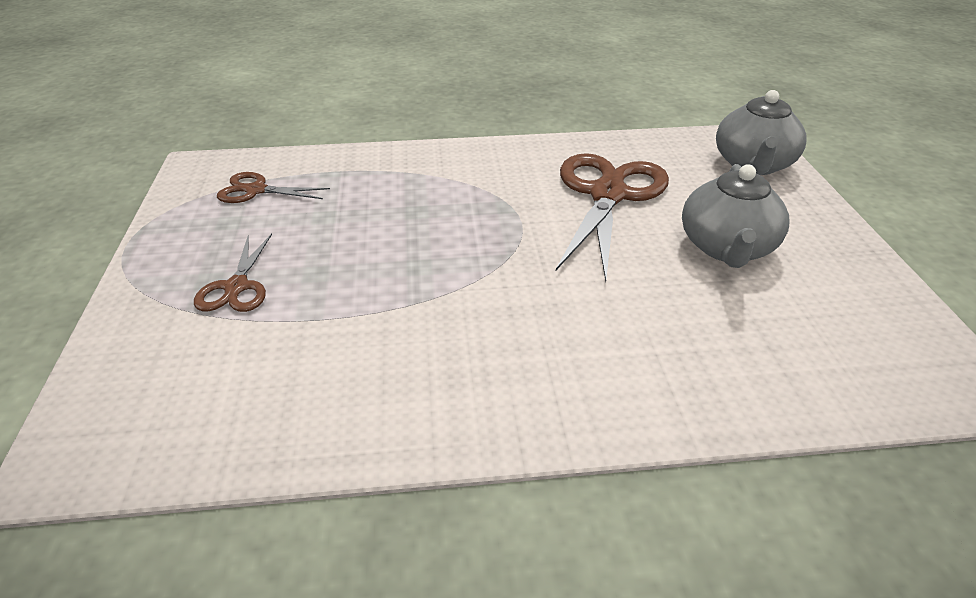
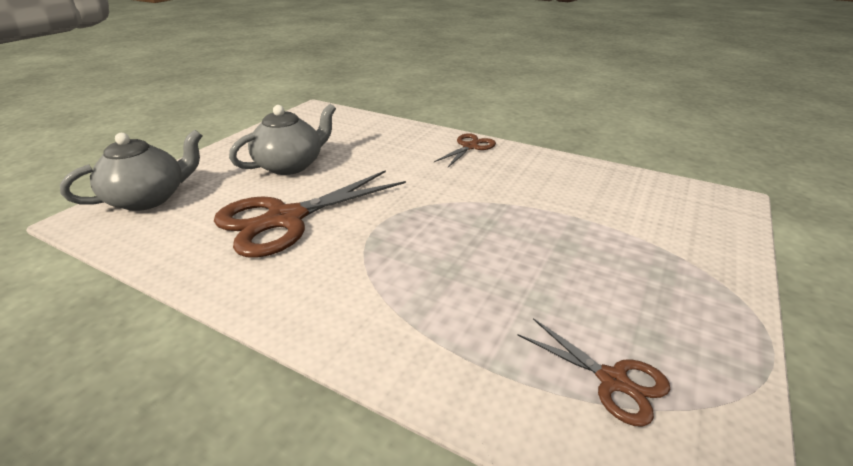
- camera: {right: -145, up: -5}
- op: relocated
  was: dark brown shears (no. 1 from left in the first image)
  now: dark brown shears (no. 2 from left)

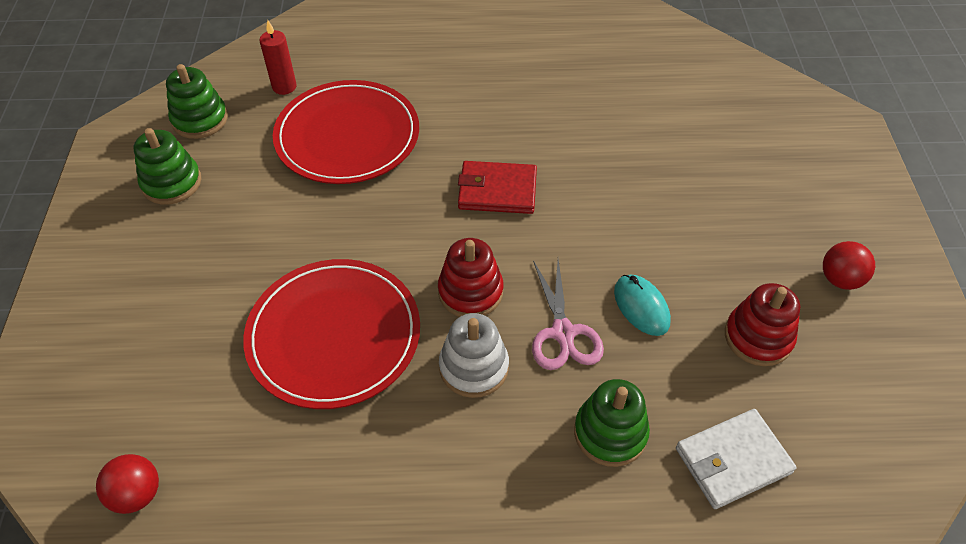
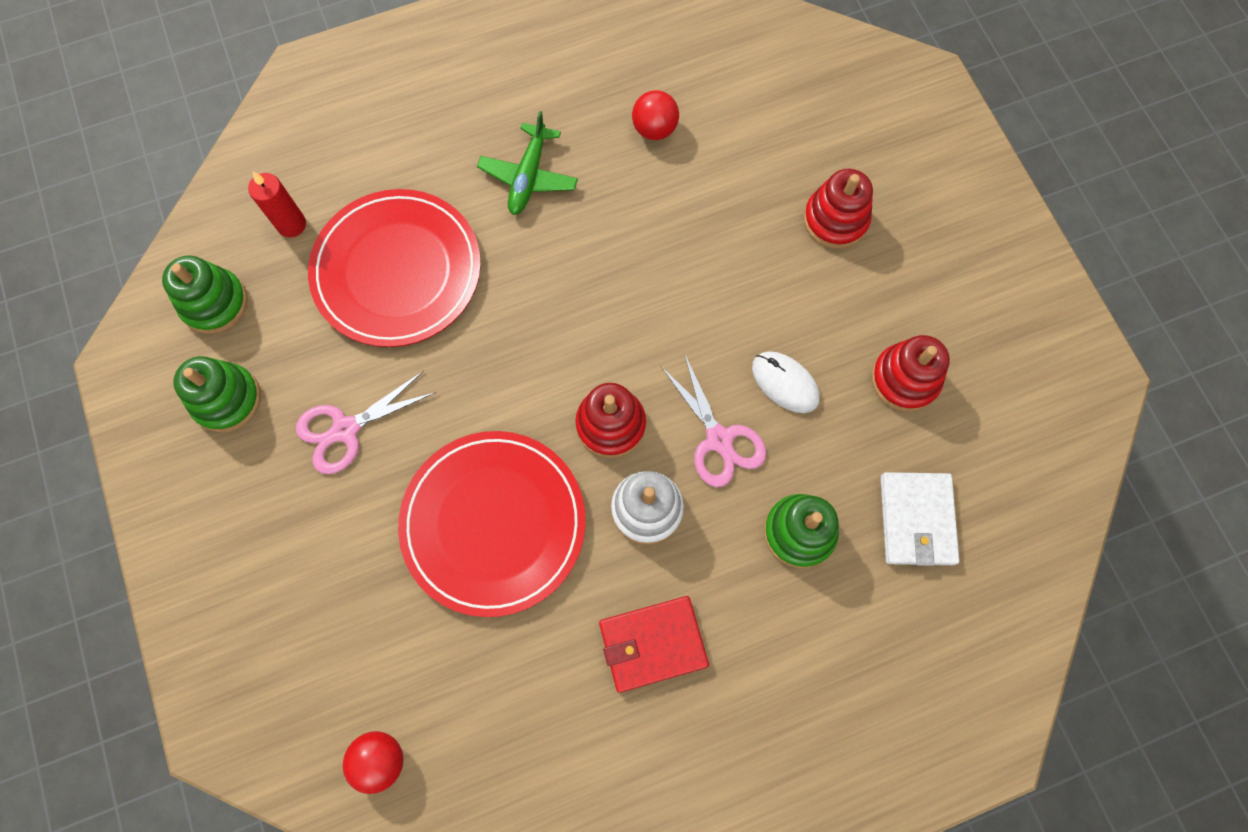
- camera: {right: -20, up: 20}
- op: relocated
  was: red wallet
- op: relocated
  was: red ball (no. 2 from left)
- op: colour
  was: teal PC mouse
  now: white PC mouse
- op: spun
  was: white wallet
  clockwise: -45
- op: appeared
  now: emerald plane
- op: appeared
  now: red stacking rings (no. 2 from left)
- op: appeared
  now: rose-pink shears (no. 1 from left)

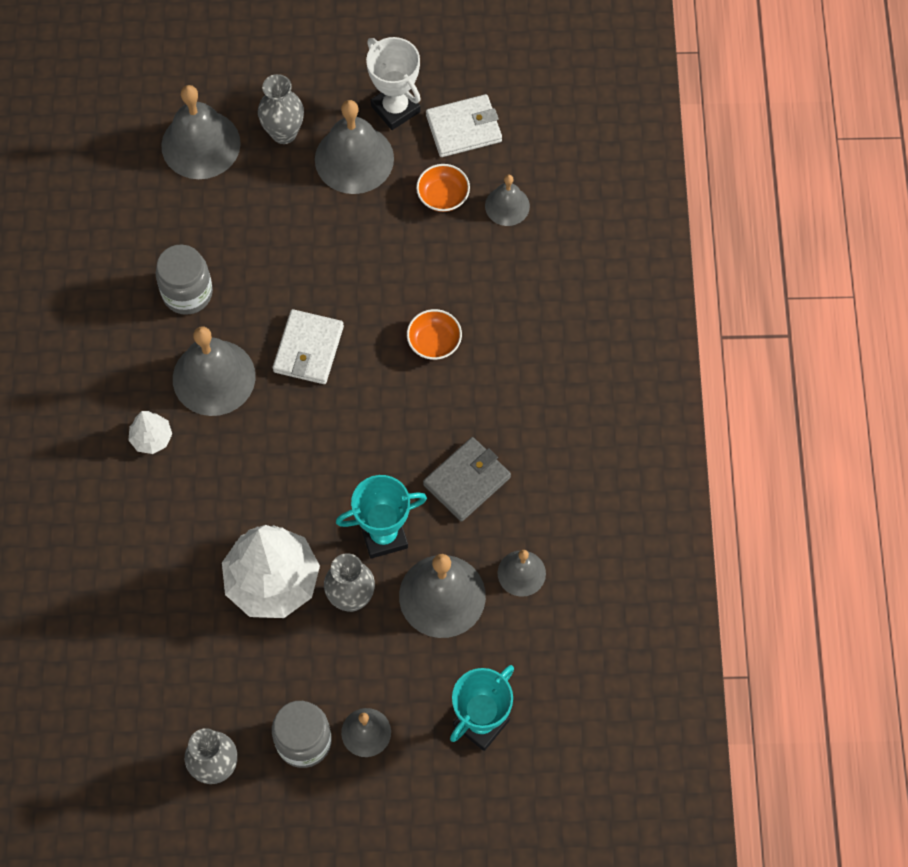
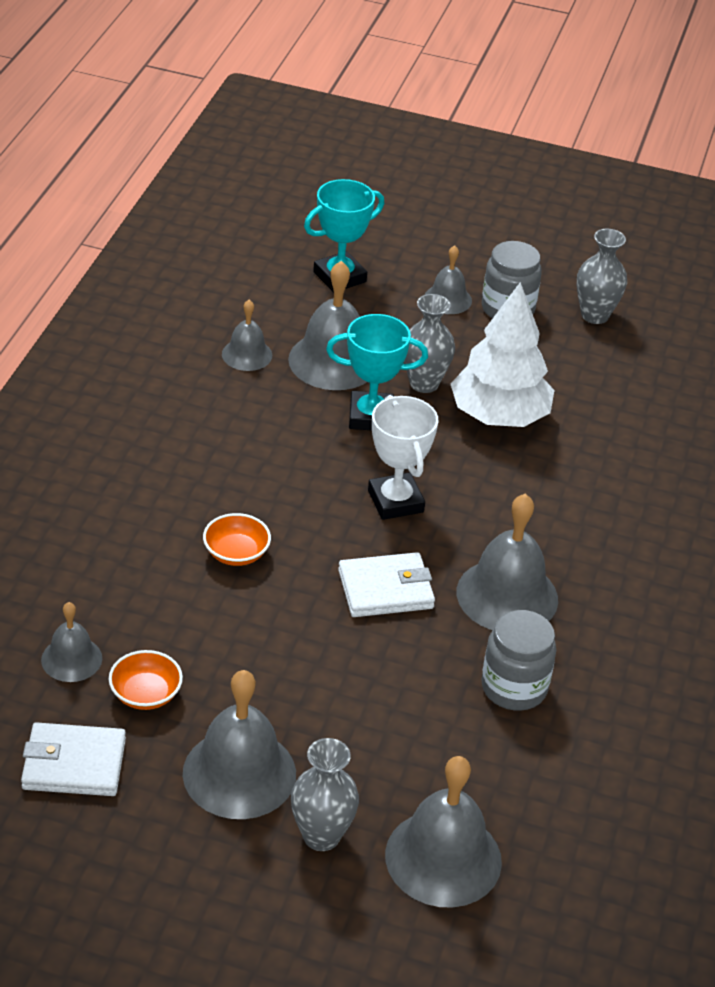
- camera: {right: -165, up: -25}
- op: relocated
  was: white trophy
- op: spun
  was: white wallet (no. 1 from left in the first image)
  clockwise: 45
- op: missing
  was: white toy tree (no. 1 from left)
- op: missing
  was: ash-grey wallet

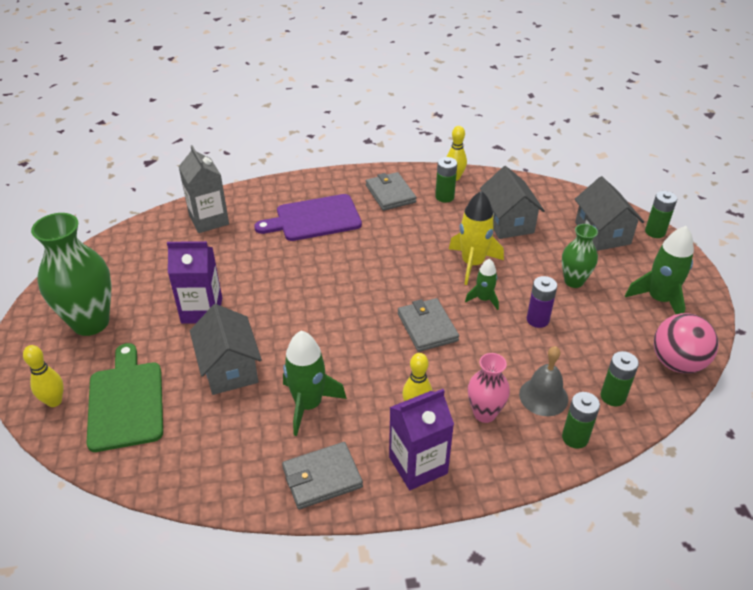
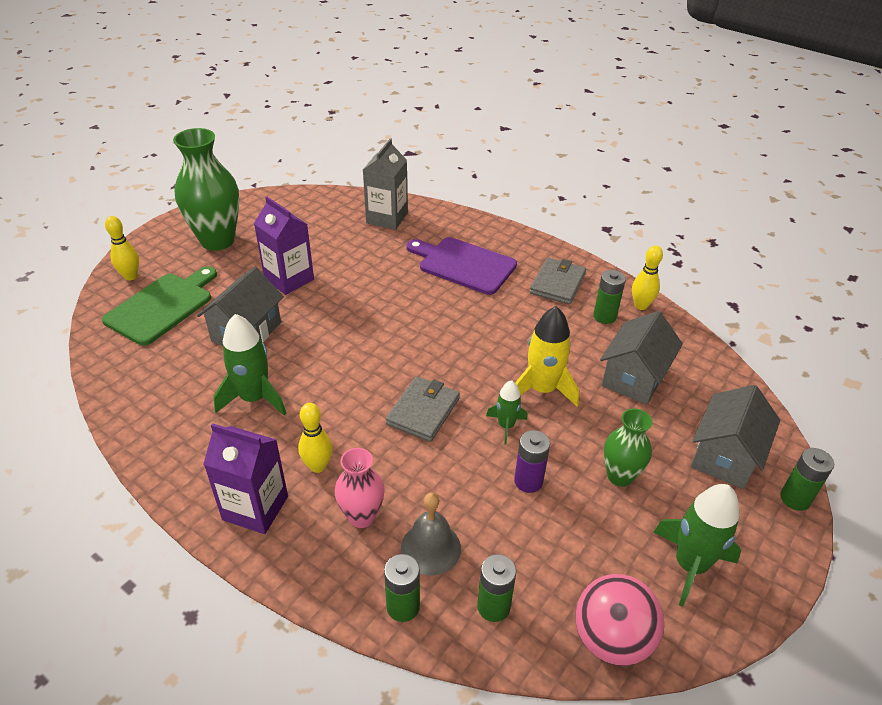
- camera: {right: 45, up: 0}
- op: missing
  was: ash-grey wallet (no. 1 from left)

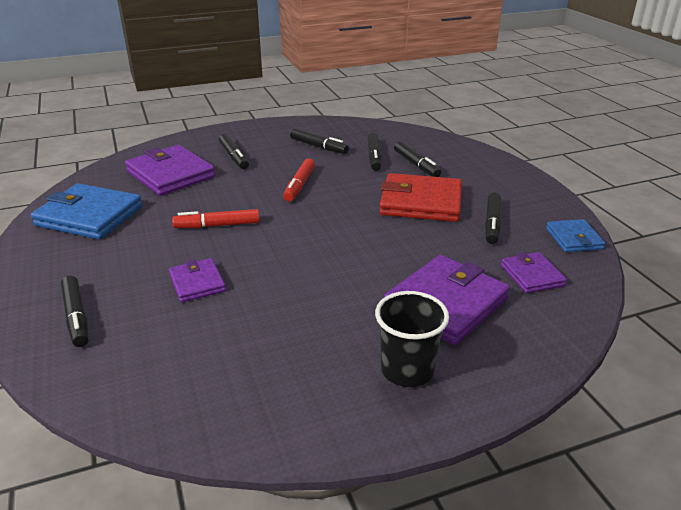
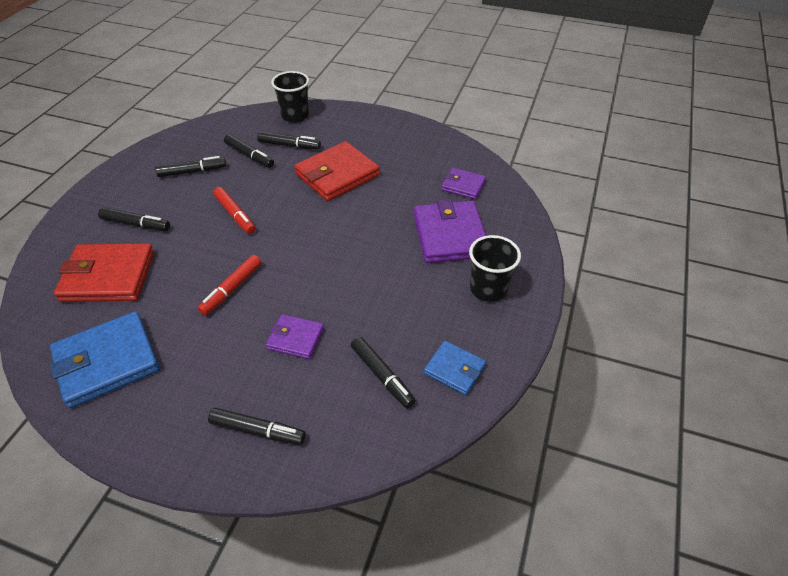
- camera: {right: -50, up: 15}
- op: colour
  was: violet wallet (no. 1 from left)
  now: red wallet (no. 1 from left)
- op: relocated
  was: black felt pen (no. 6 from left)
- op: relocated
  was: cobalt wallet (no. 2 from left)
- op: appeared
  now: black cup (no. 1 from left)

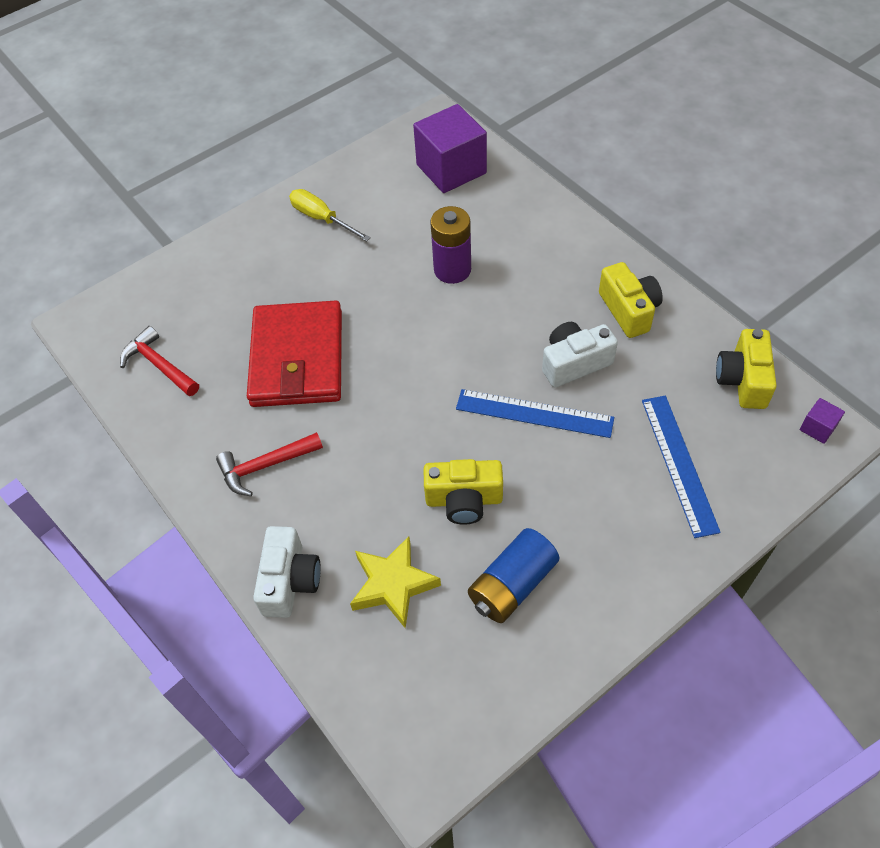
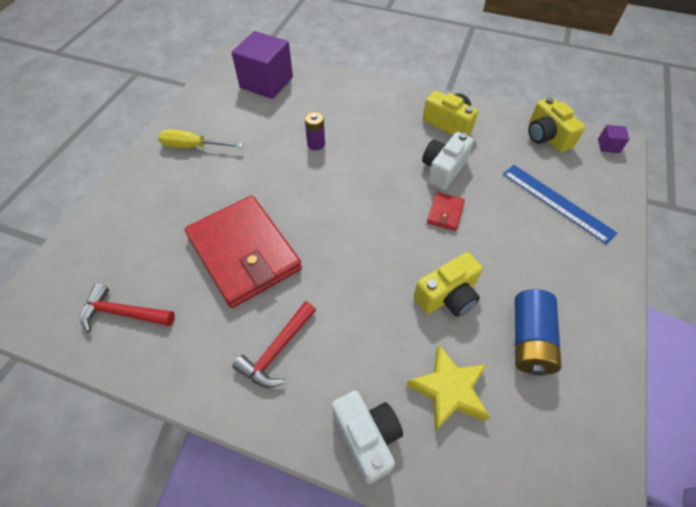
- camera: {right: -35, up: 0}
- op: size
  was: violet battery
  ratio: 0.61
- op: exchanged
  was: cobalt straightedge (no. 1 from left)
  now: red wallet (no. 2 from left)

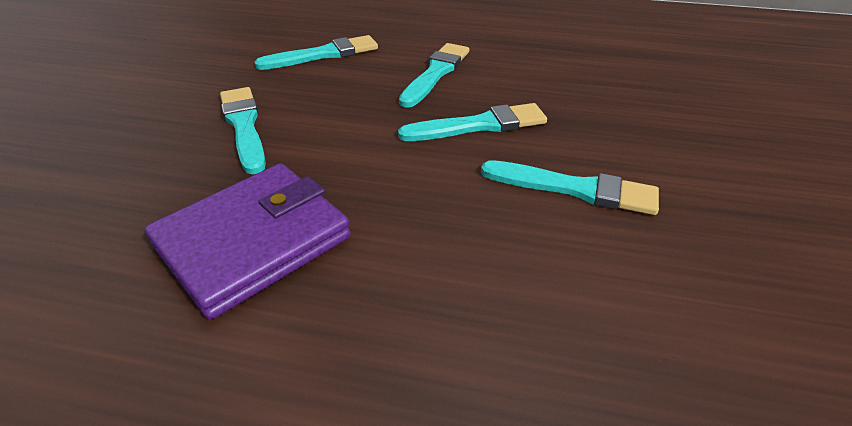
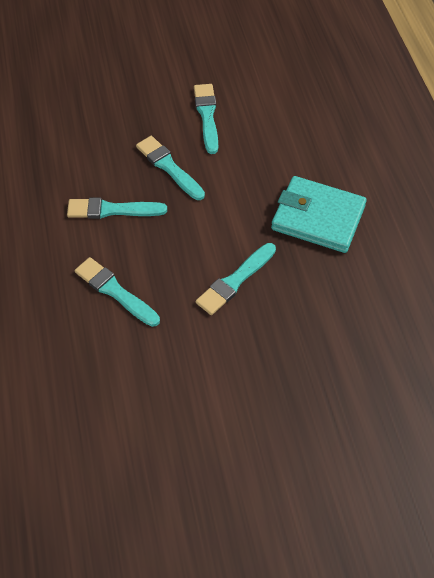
- camera: {right: -115, up: 15}
- op: colour
  was: violet wallet
  now: teal wallet

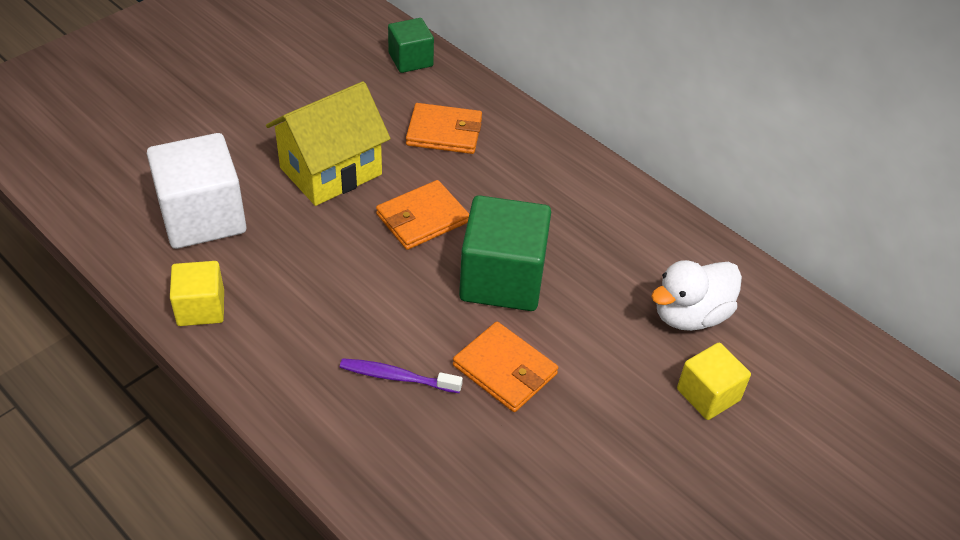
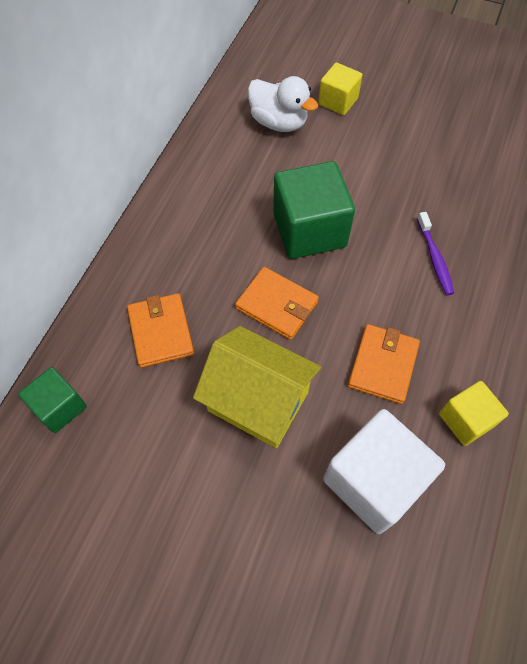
- camera: {right: -110, up: 15}
- op: relocated
  was: orange wallet (no. 3 from left)

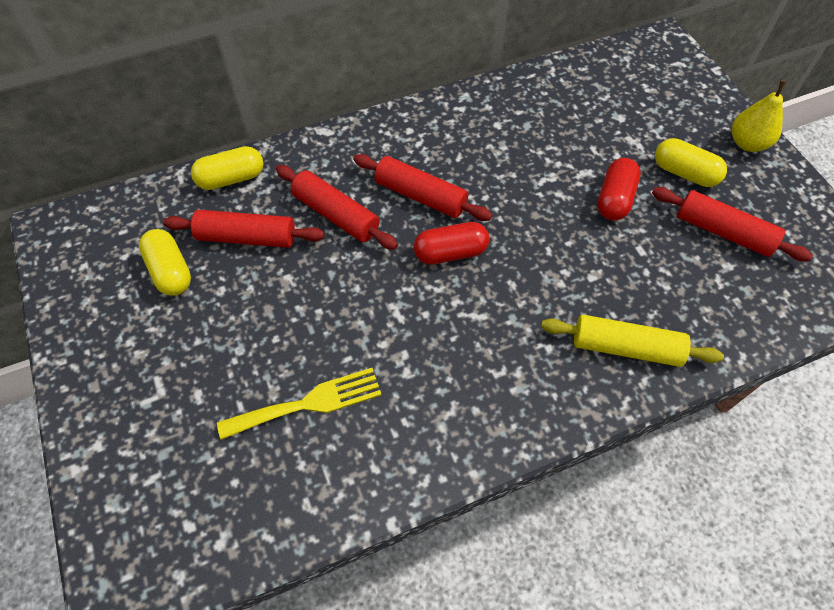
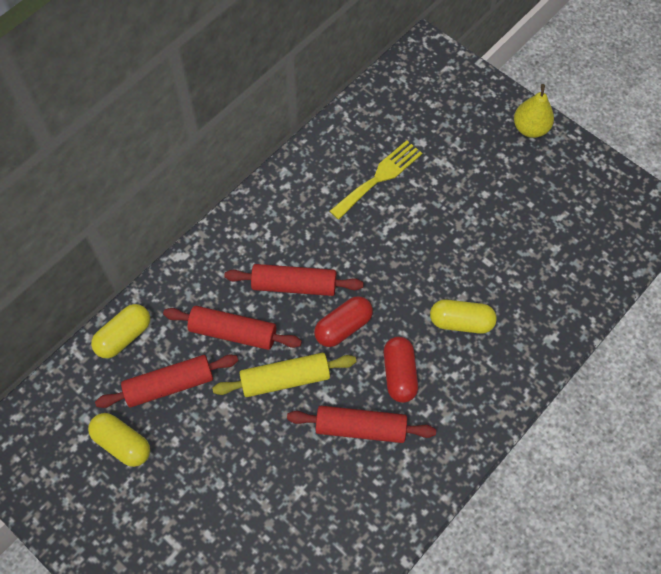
- camera: {right: -25, up: 5}
- op: relocated
  was: bright yellow pill shape (no. 3 from left)
- op: relocated
  was: red pill shape (no. 2 from left)
- op: relocated
  was: red rolling pin (no. 4 from left)
- op: relocated
  was: bright yellow rolling pin
- op: relocated
  was: bright yellow dinner fork

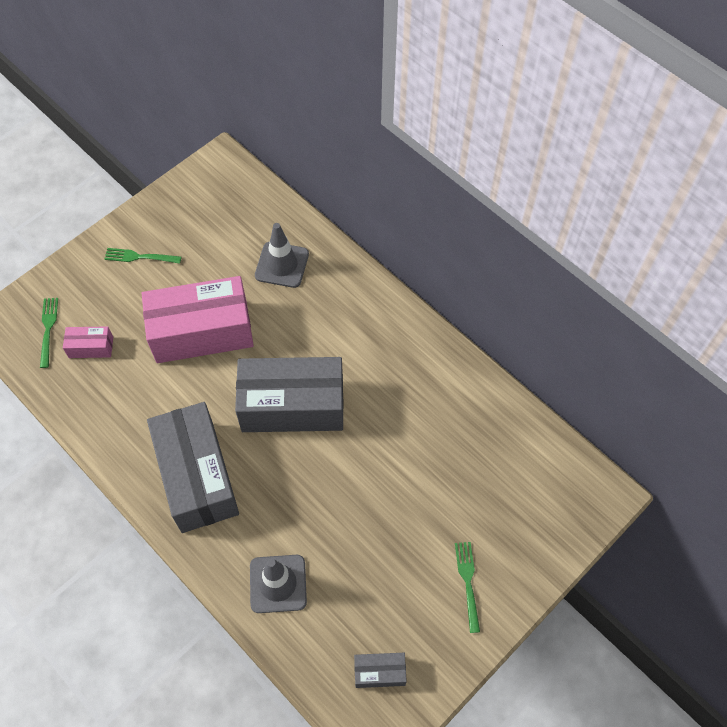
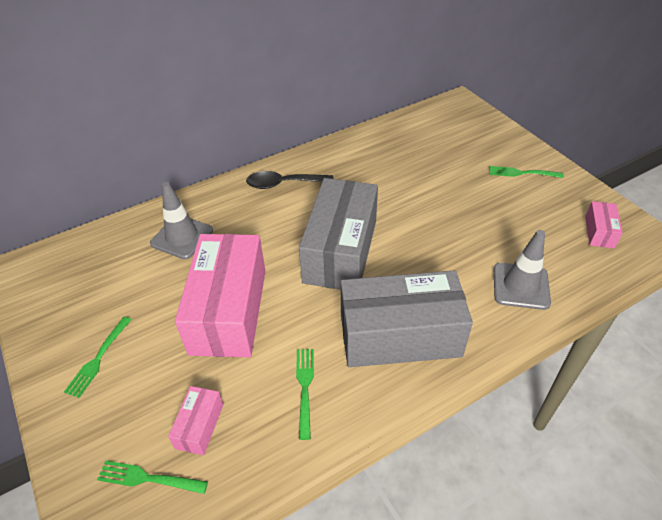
- camera: {right: -75, up: -15}
- op: colour
  was: ash-grey box (no. 3 from left)
  now: rose-pink box (no. 3 from left)
- op: appeared
  now: black teaspoon
- op: appeared
  now: emerald dinner fork (no. 3 from left)

